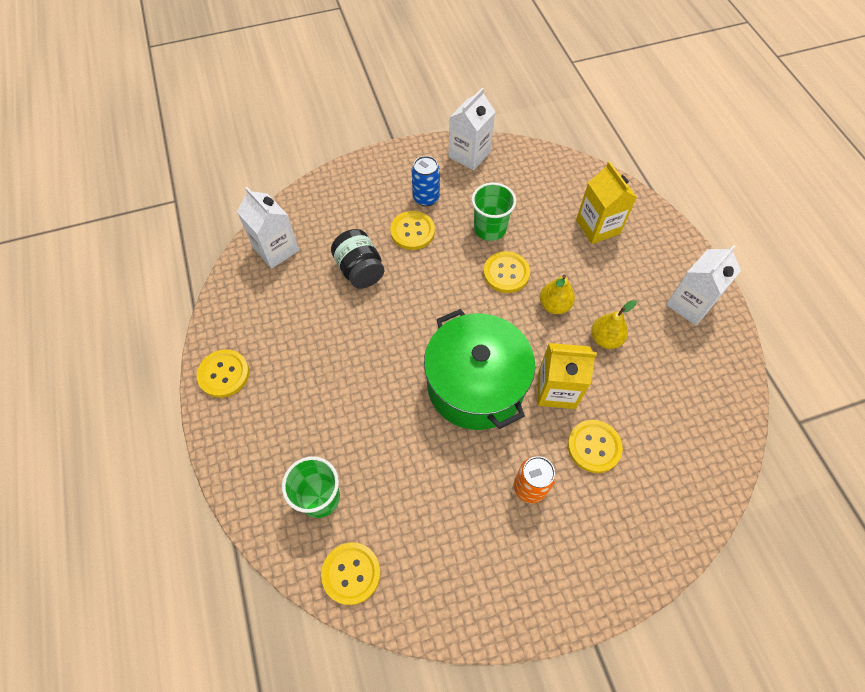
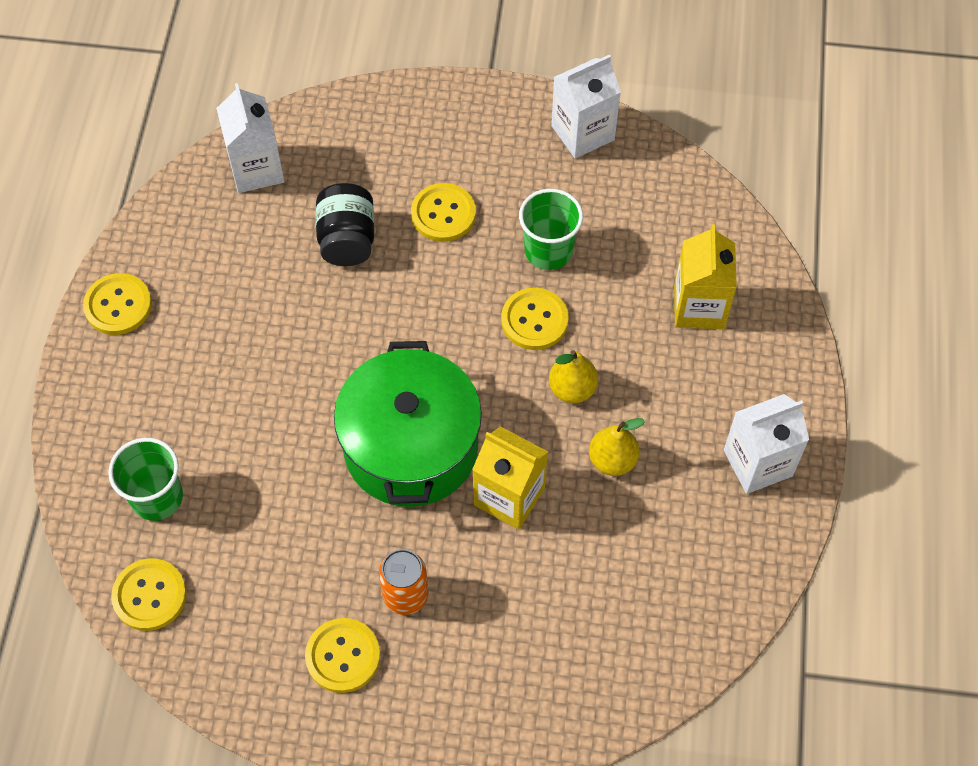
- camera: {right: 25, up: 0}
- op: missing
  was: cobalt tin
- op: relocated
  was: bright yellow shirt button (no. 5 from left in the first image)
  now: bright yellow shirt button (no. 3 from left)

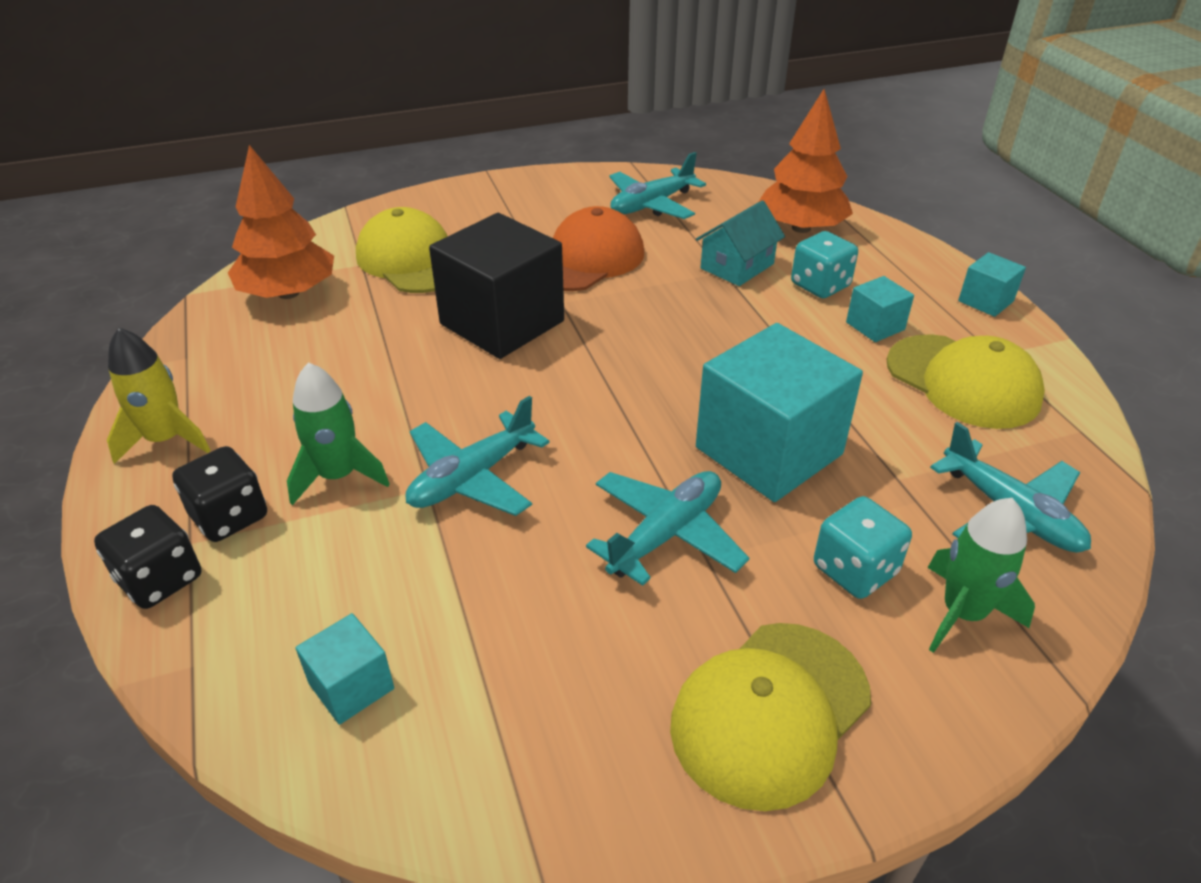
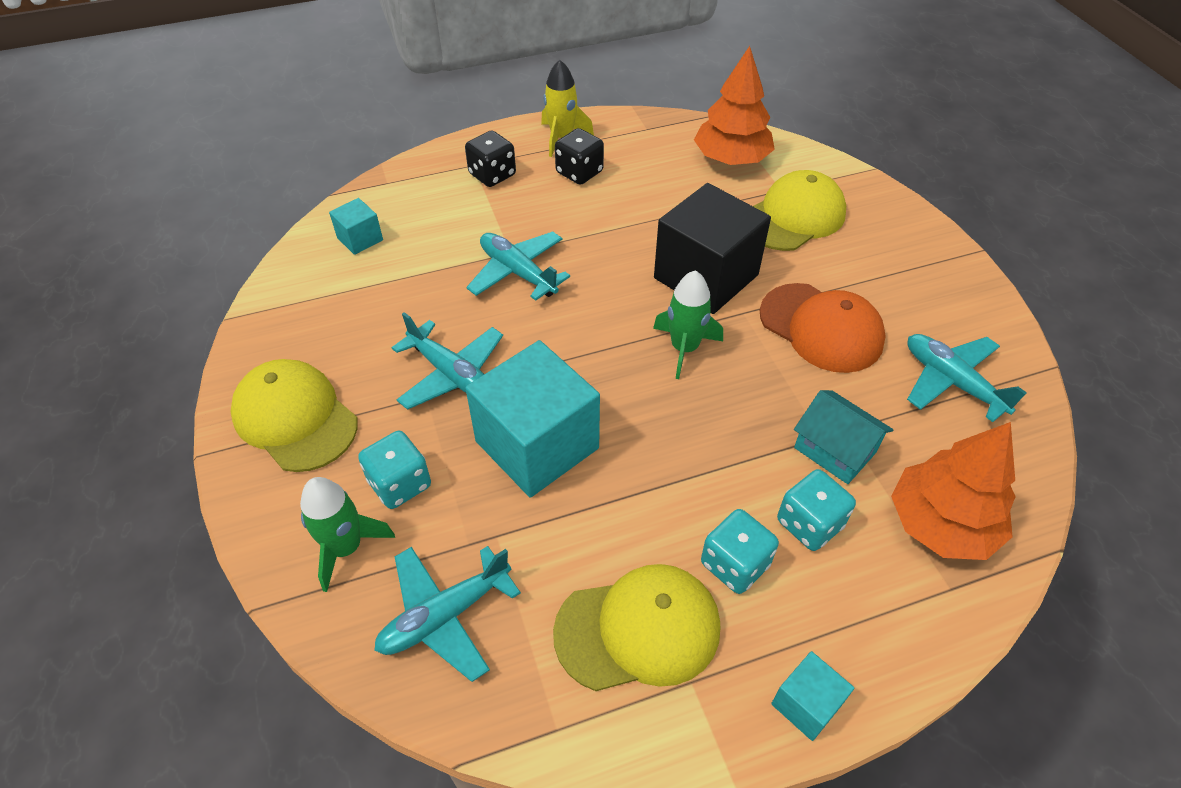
- camera: {right: 90, up: 10}
- op: exchanged
  was: teal solid cube (no. 3 from left)
  now: teal game die (no. 2 from left)
- op: spun
  was: bright yellow cap (no. 3 from left in the first image)
  clockwise: -150
- op: relocated
  was: emerald rocket (no. 1 from left in the first image)
  now: emerald rocket (no. 2 from left)
- op: relocated
  was: black game die (no. 1 from left in the first image)
  now: black game die (no. 2 from left)

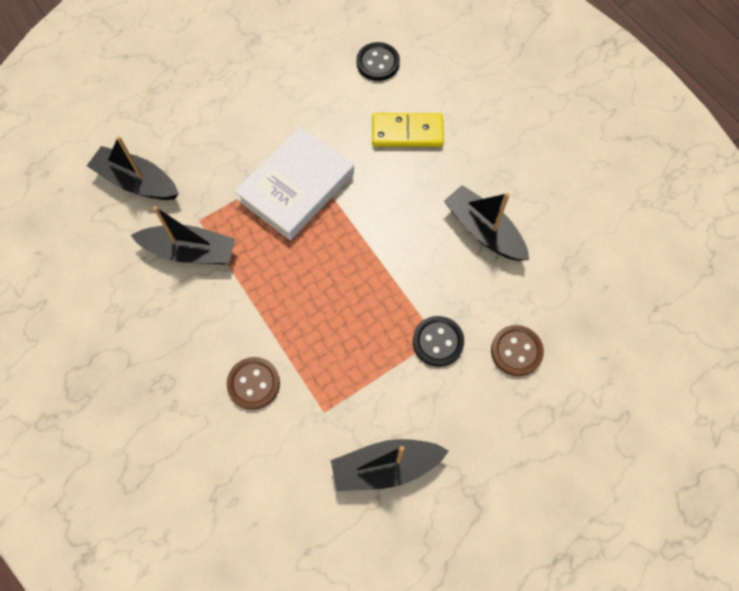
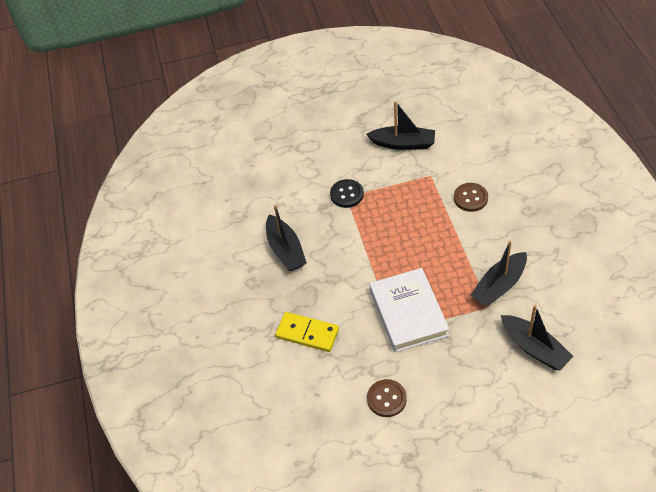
- camera: {right: -155, up: -15}
- op: missing
  was: black shirt button (no. 1 from left)
- op: spun
  was: white book
  clockwise: -75
- op: spun
  was: black sailboat (no. 2 from left in the first image)
  clockwise: -75
- op: relocated
  was: dark brown shirt button (no. 2 from left in the first image)
  now: dark brown shirt button (no. 1 from left)

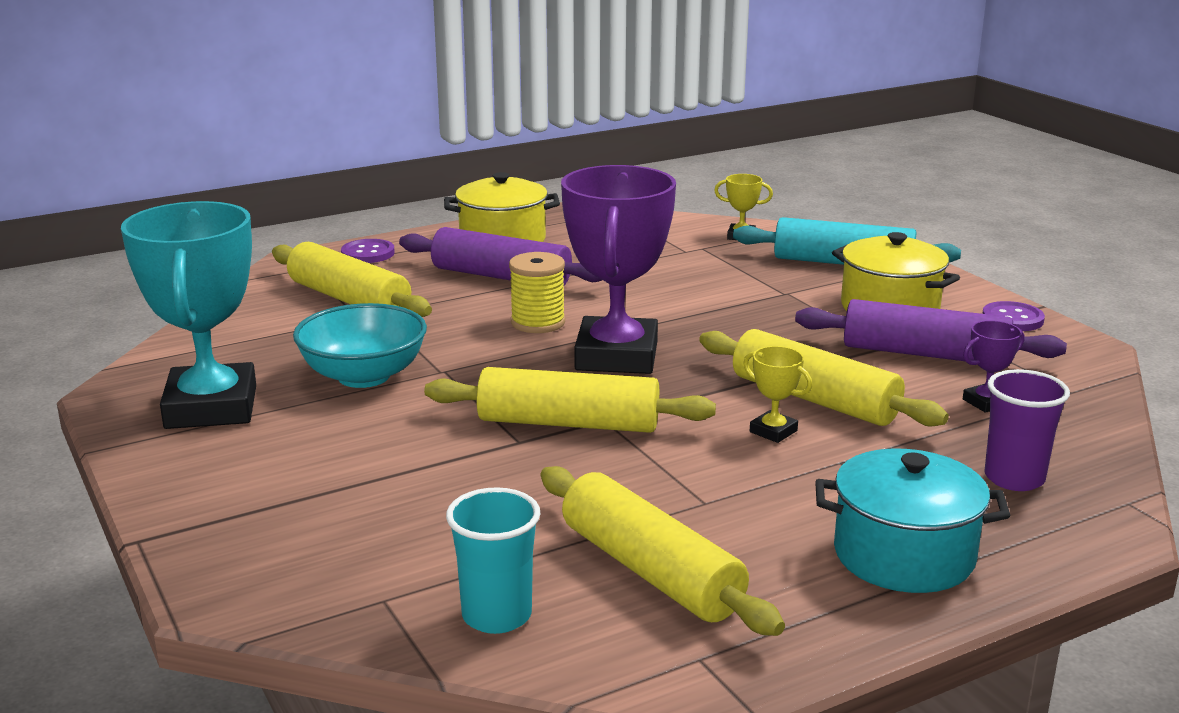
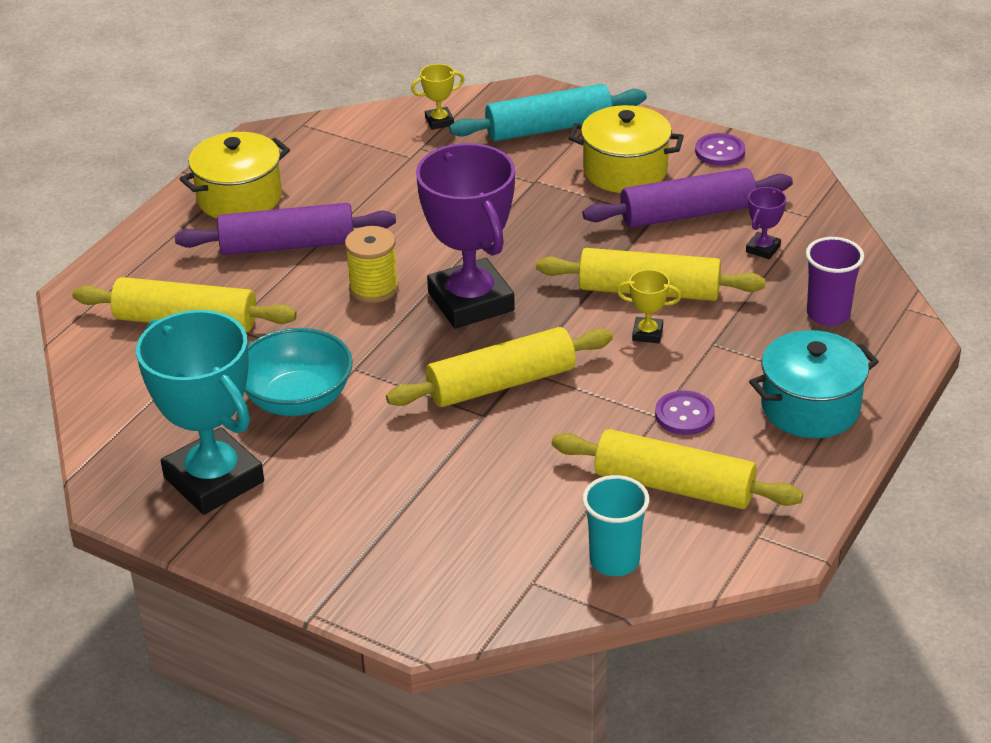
- camera: {right: -30, up: 15}
- op: relocated
  was: violet shirt button (no. 1 from left)

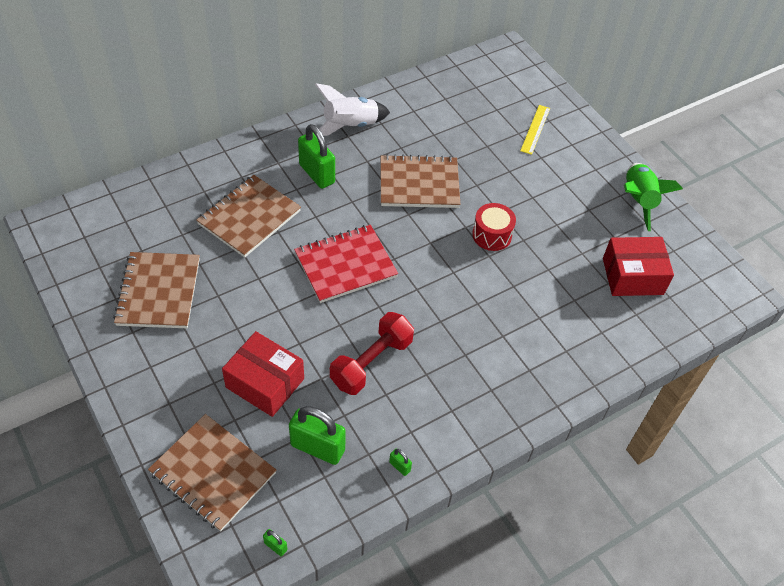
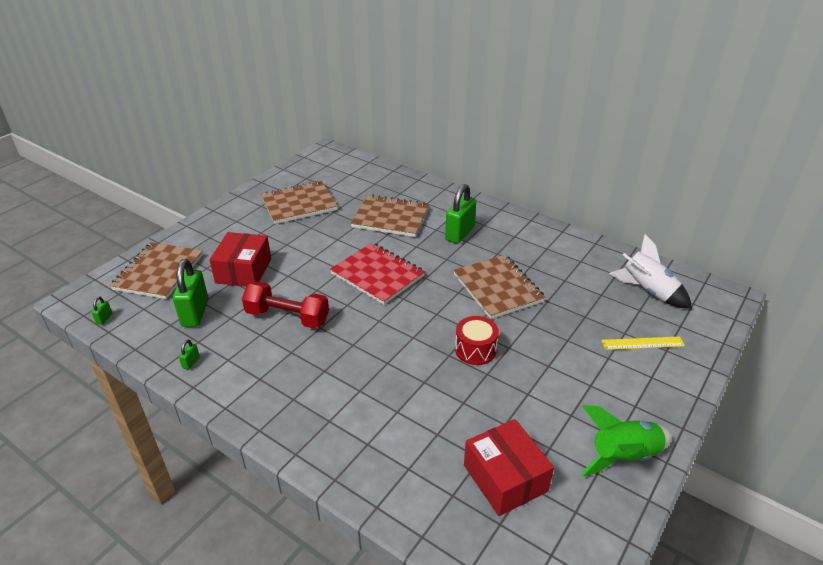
- camera: {right: 70, up: -15}
- op: relocated
  was: white rocket

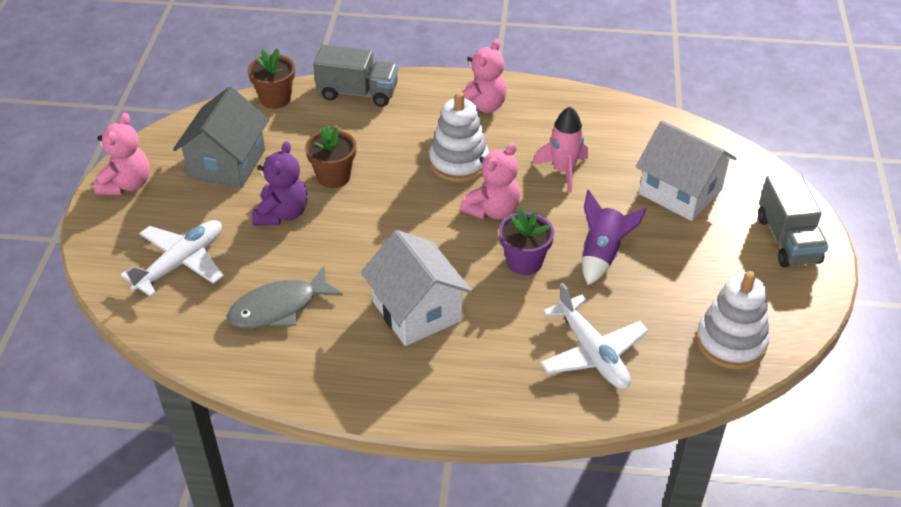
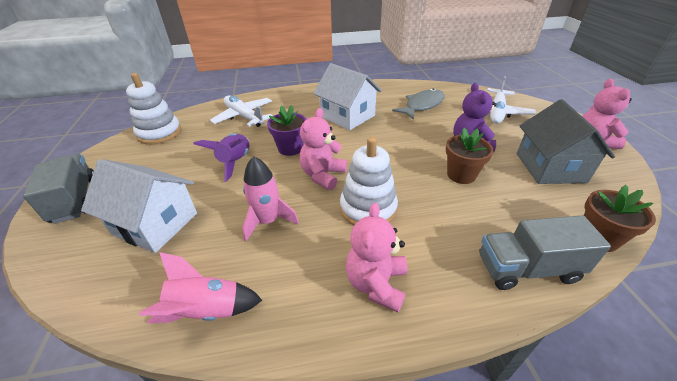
- camera: {right: 165, up: -5}
- op: appeared
  now: rose-pink rocket (no. 1 from left)

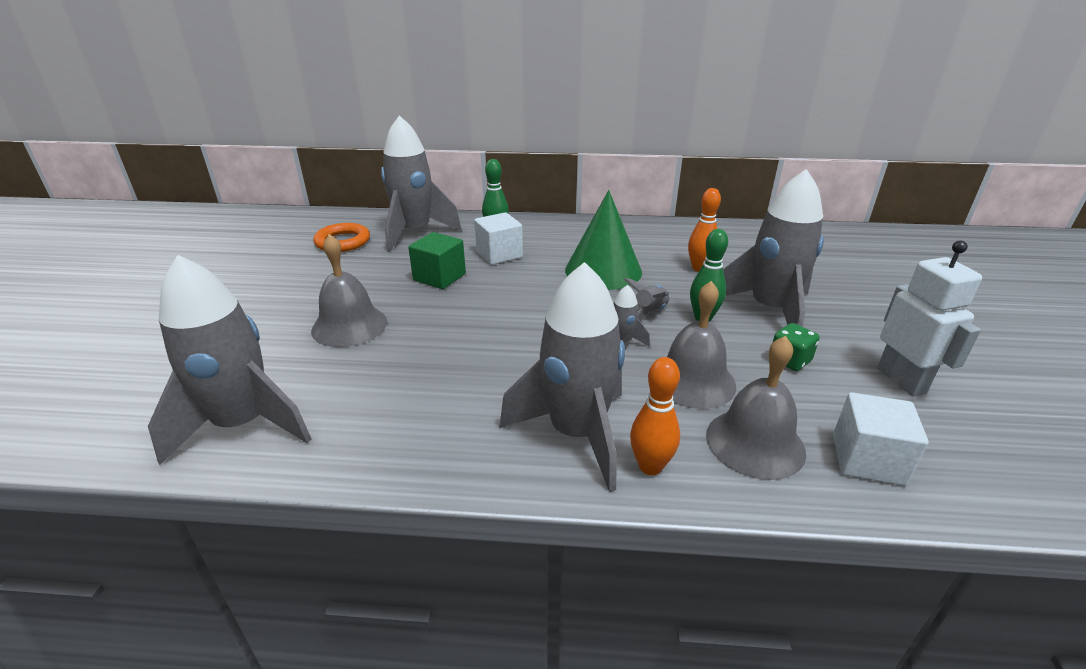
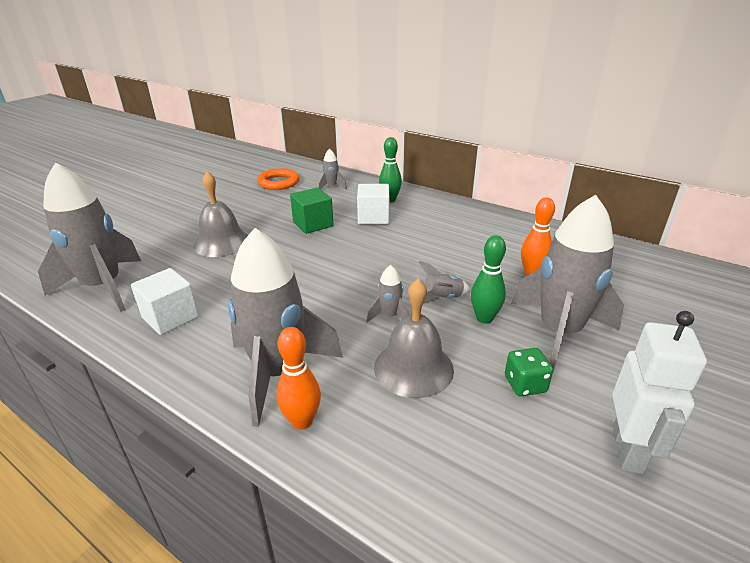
- camera: {right: 30, up: 0}
- op: size
  was: ash-grey rocket (no. 2 from left in the first image)
  ratio: 0.43
- op: missing
  was: emerald cone
- op: missing
  was: ash-grey school bell (no. 3 from left)
- op: relocated
  was: white solid cube (no. 2 from left in the first image)
  now: white solid cube (no. 1 from left)

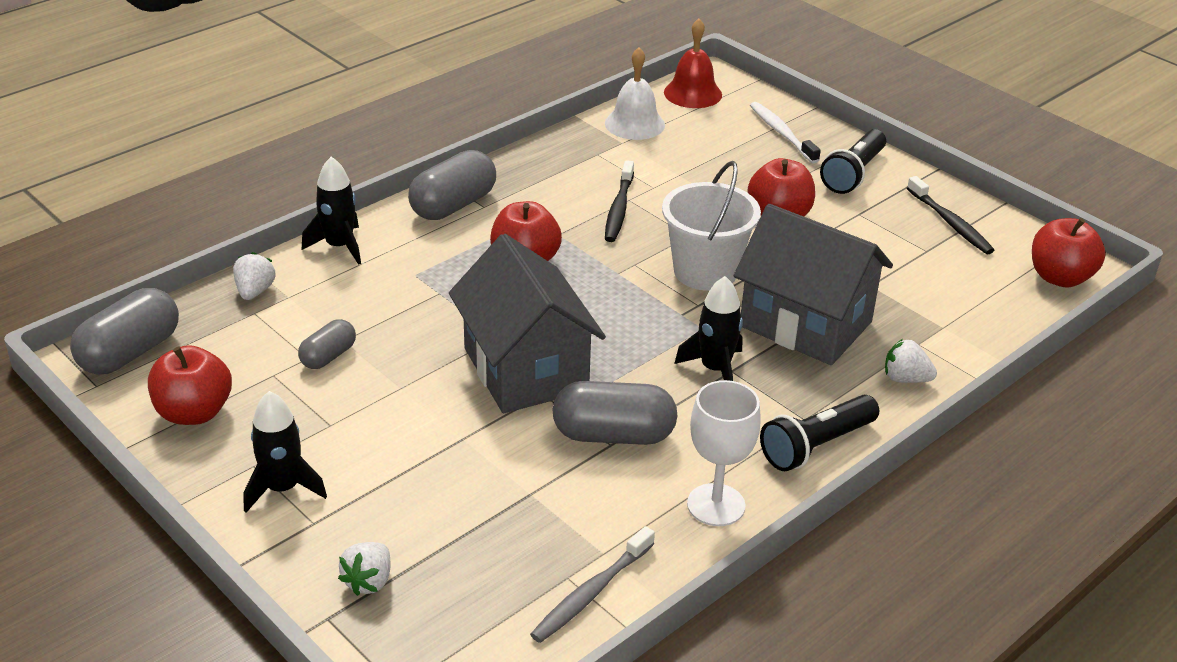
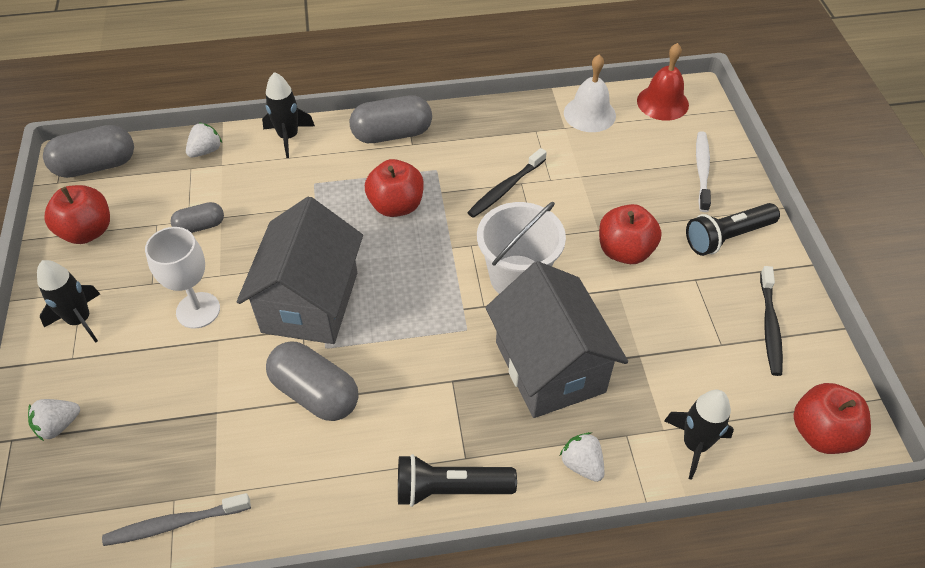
- camera: {right: 35, up: 15}
- op: relocated
  was: black rocket (no. 3 from left)
- op: relocated
  was: white goblet

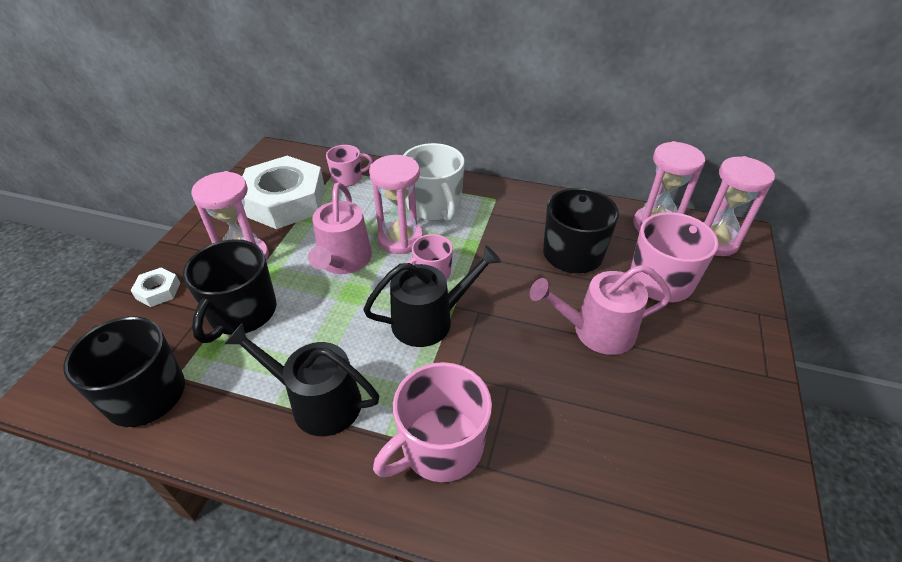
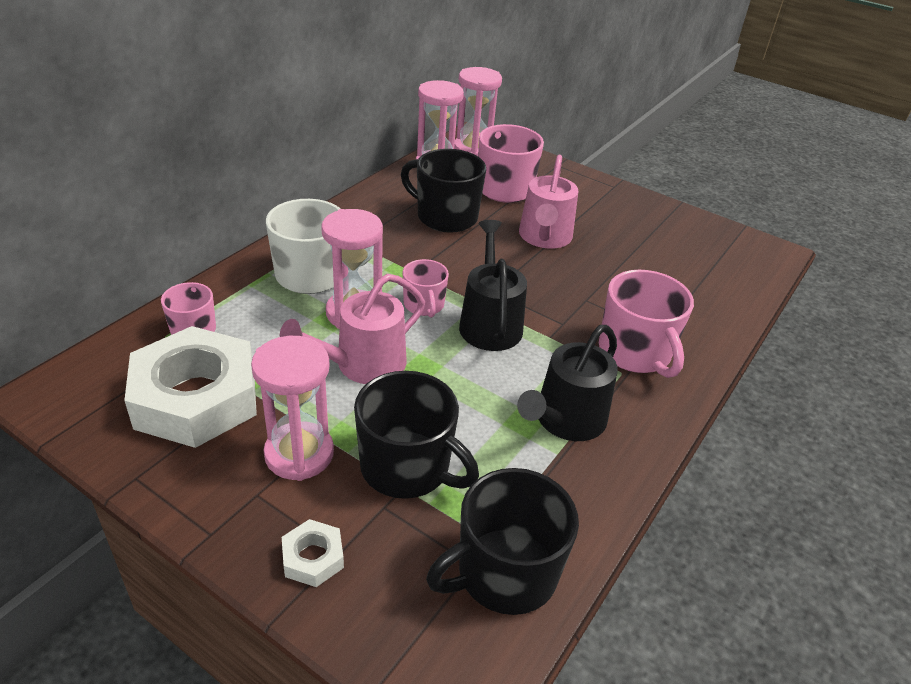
- camera: {right: -75, up: -5}
- op: spun
  was: rose-pink watering pot (no. 1 from left)
  clockwise: 120

